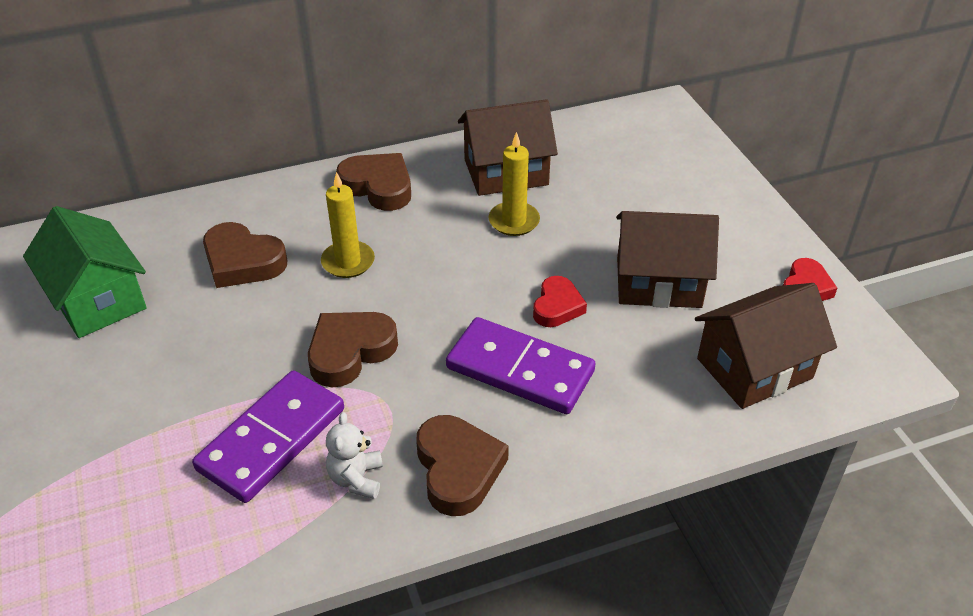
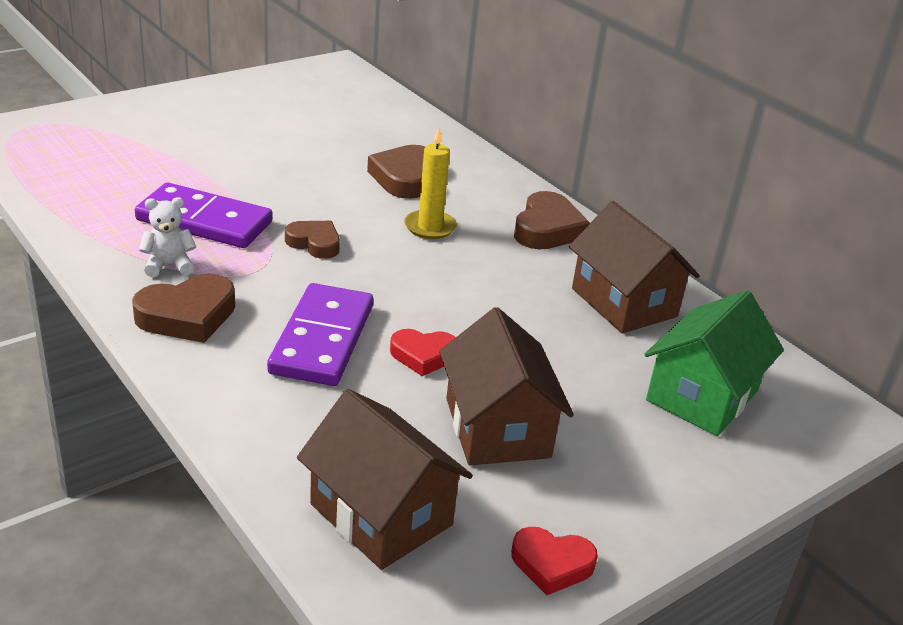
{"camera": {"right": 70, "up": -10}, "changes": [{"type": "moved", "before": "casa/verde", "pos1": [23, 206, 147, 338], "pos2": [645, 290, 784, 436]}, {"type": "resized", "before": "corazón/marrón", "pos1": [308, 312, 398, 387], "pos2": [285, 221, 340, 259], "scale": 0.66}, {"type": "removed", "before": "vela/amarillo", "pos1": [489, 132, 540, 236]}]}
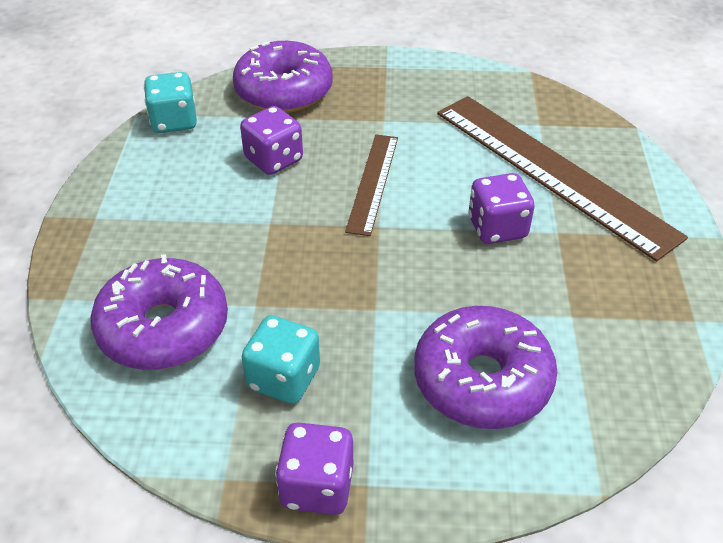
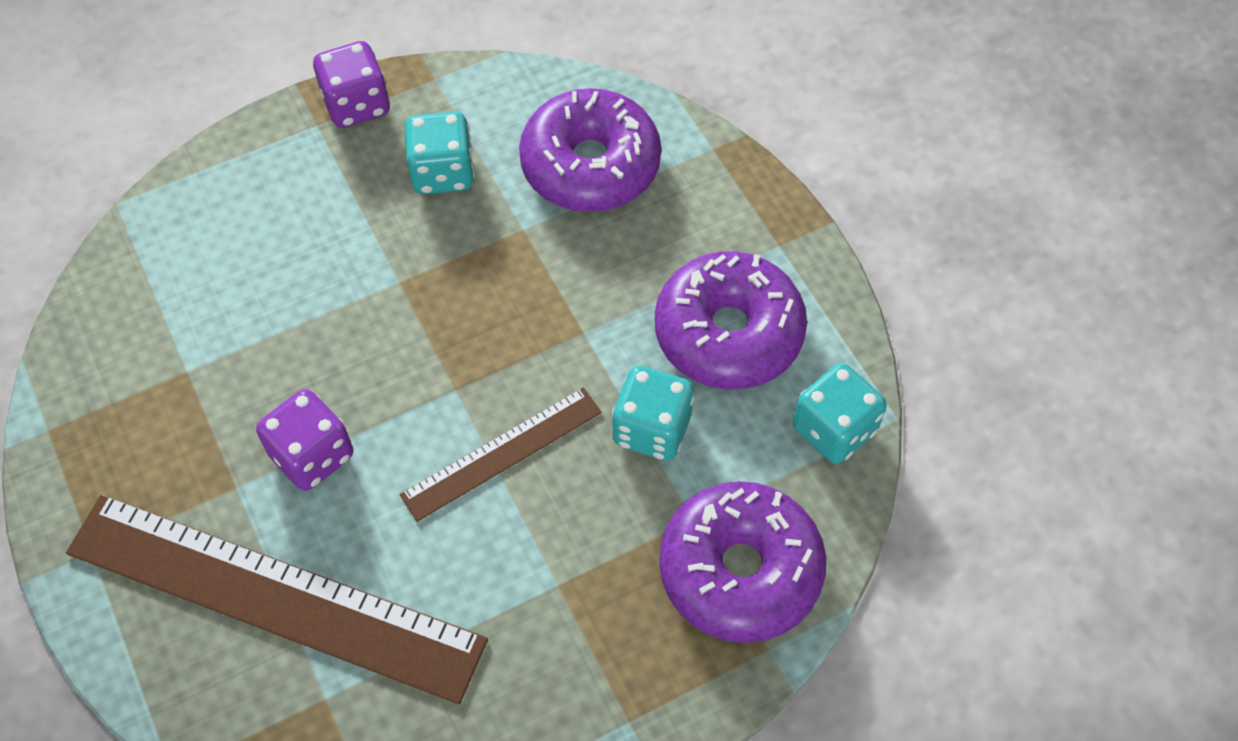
{"camera": {"right": 150, "up": 15}, "changes": [{"type": "recoloured", "before": "dado/morado", "after": "dado/turquesa", "pos1": [240, 106, 303, 175], "pos2": [612, 366, 695, 461]}, {"type": "turned", "before": "regla/marrón", "pos1": [345, 135, 398, 236], "pos2": [400, 387, 602, 522], "turn": 75}, {"type": "moved", "before": "rosquilla/morado", "pos1": [414, 306, 557, 429], "pos2": [655, 251, 807, 390]}]}
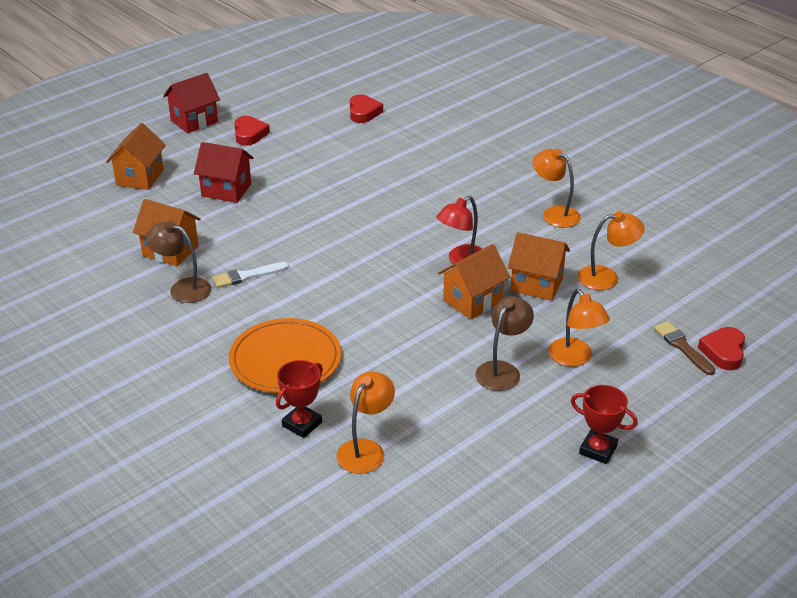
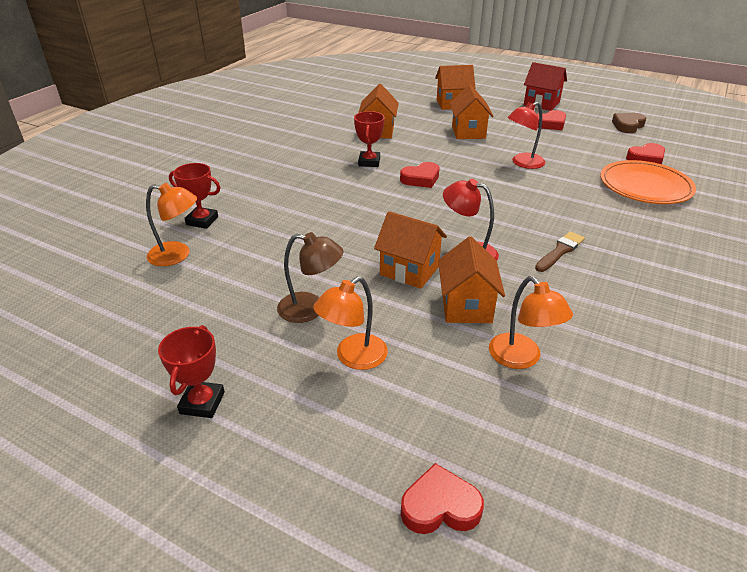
{"camera": {"right": 70, "up": 0}, "changes": [{"type": "removed", "before": "lámpara/marrón", "pos1": [146, 221, 211, 303]}, {"type": "recoloured", "before": "casa/rojo", "after": "casa/naranja", "pos1": [194, 142, 254, 203], "pos2": [450, 85, 493, 139]}, {"type": "replaced", "before": "pincel/blanco", "after": "trofeo/rojo", "pos1": [212, 262, 289, 288], "pos2": [354, 111, 385, 167]}, {"type": "moved", "before": "plato/naranja", "pos1": [229, 318, 341, 393], "pos2": [600, 160, 696, 204]}, {"type": "removed", "before": "lámpara/naranja", "pos1": [532, 149, 581, 228]}, {"type": "moved", "before": "pincel/marrón", "pos1": [654, 321, 715, 375], "pos2": [535, 231, 585, 272]}, {"type": "added", "after": "corazón/rojo", "pos2": [400, 162, 439, 188]}, {"type": "added", "after": "lámpara/rojo", "pos2": [507, 102, 546, 169]}, {"type": "added", "after": "corazón/marrón", "pos2": [612, 113, 646, 133]}]}
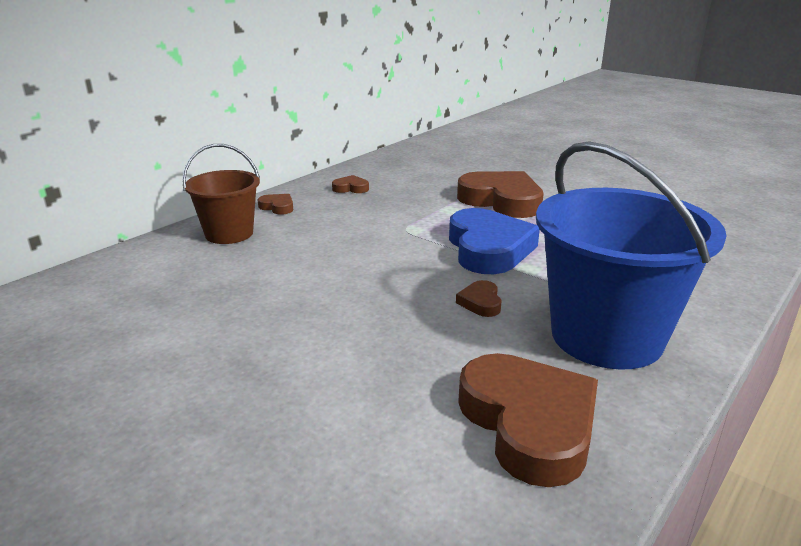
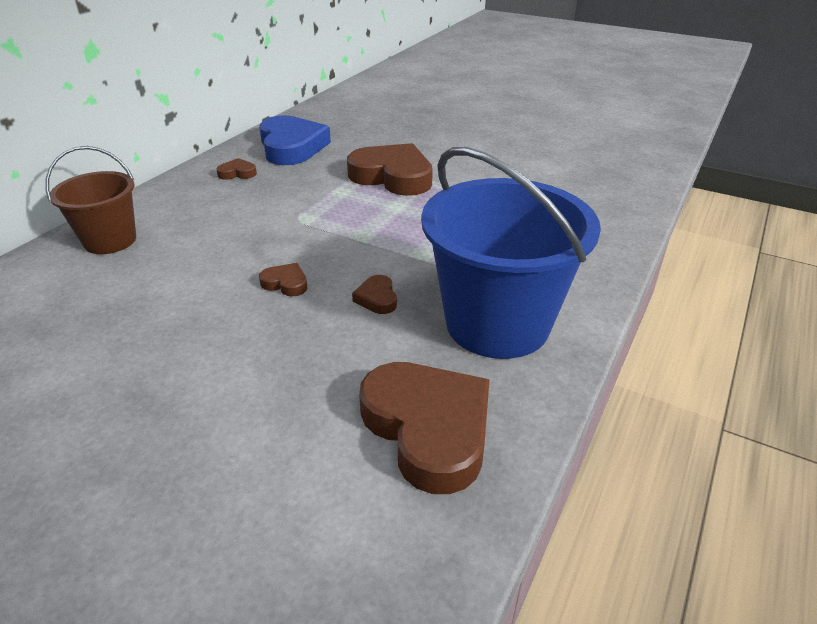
{"camera": {"right": -10, "up": 10}, "changes": [{"type": "moved", "before": "corazón/marrón", "pos1": [258, 194, 293, 214], "pos2": [259, 263, 308, 297]}, {"type": "moved", "before": "corazón/azul", "pos1": [449, 208, 540, 274], "pos2": [259, 115, 331, 165]}]}
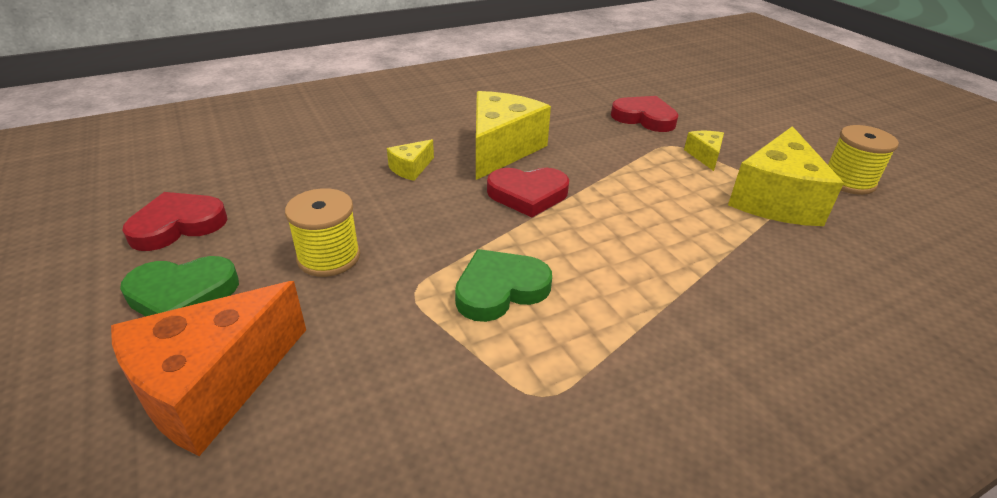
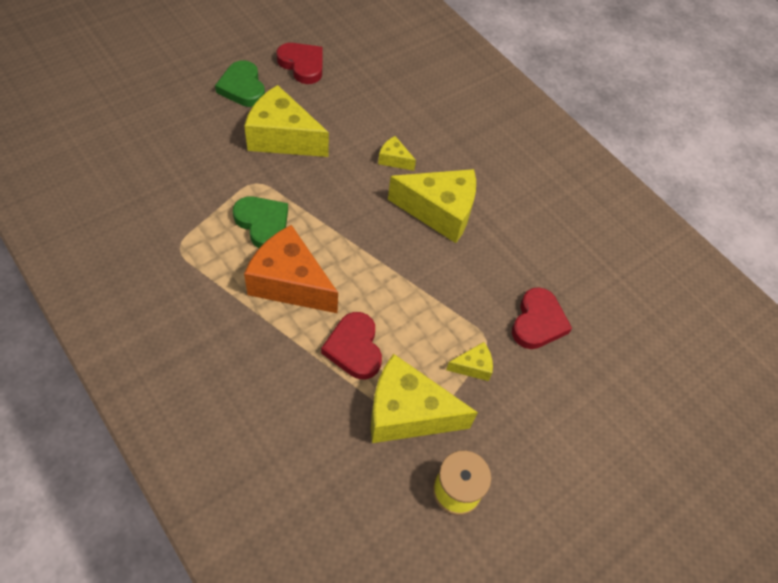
{"camera": {"right": 75, "up": 20}, "changes": [{"type": "moved", "before": "queso/naranja", "pos1": [111, 281, 306, 456], "pos2": [244, 225, 338, 313]}, {"type": "replaced", "before": "carrete/amarillo", "after": "queso/amarillo", "pos1": [285, 188, 360, 277], "pos2": [244, 85, 329, 157]}, {"type": "moved", "before": "corazón/rojo", "pos1": [487, 168, 569, 217], "pos2": [321, 312, 382, 379]}]}
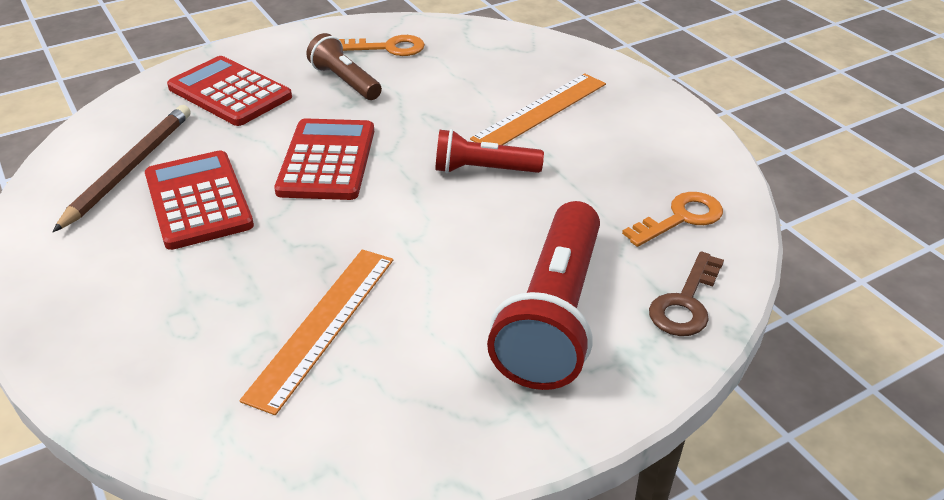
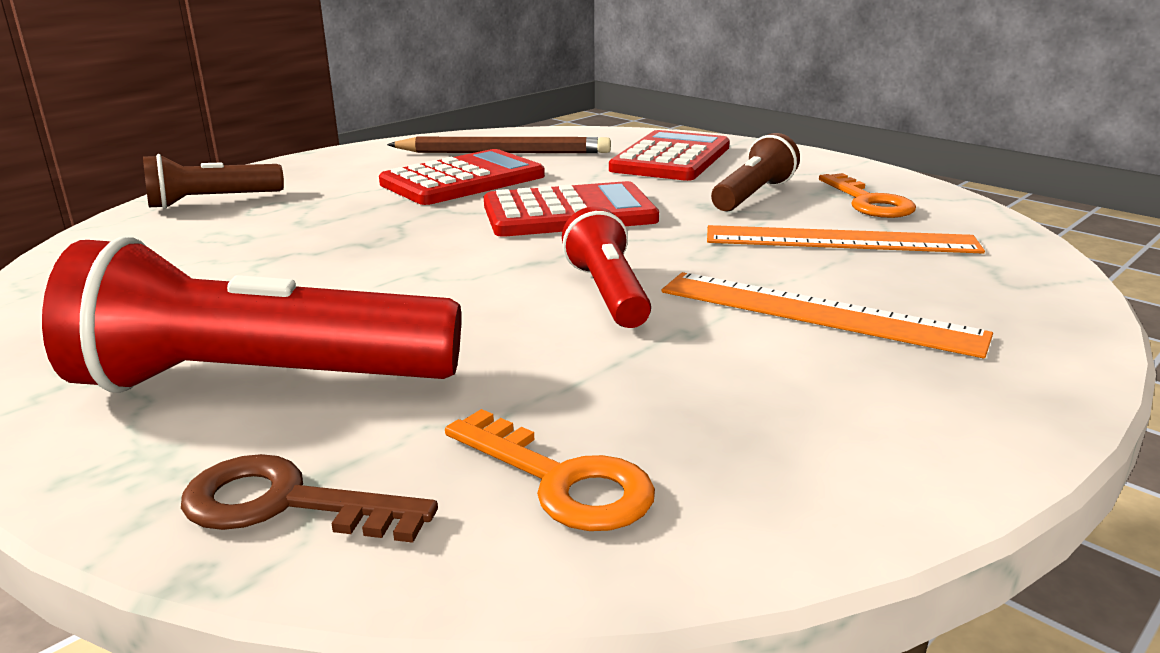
{"camera": {"right": 75, "up": -15}, "changes": [{"type": "moved", "before": "regla/naranja", "pos1": [239, 249, 393, 415], "pos2": [707, 225, 985, 253]}, {"type": "added", "after": "lámpara de mano/marrón", "pos2": [143, 154, 284, 209]}]}
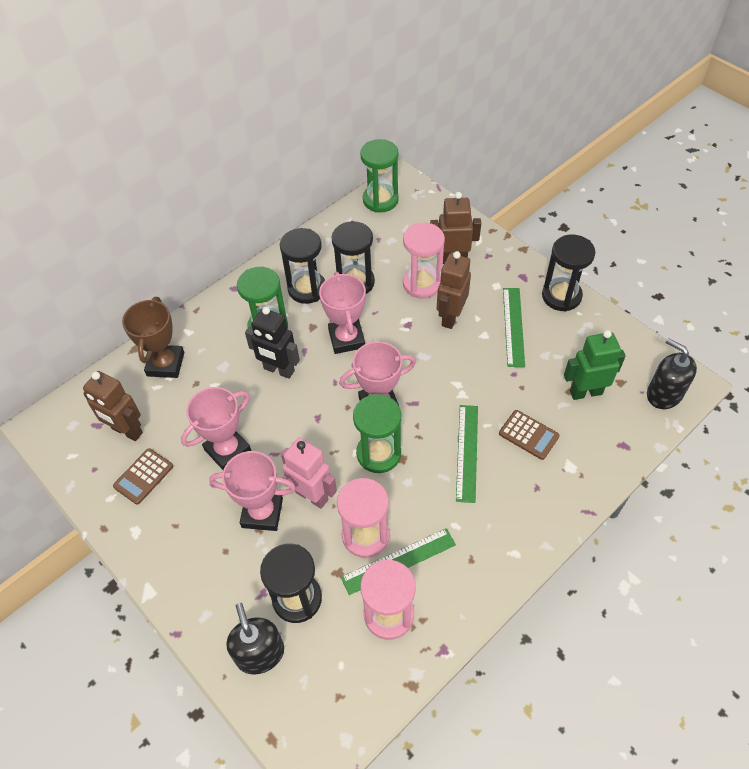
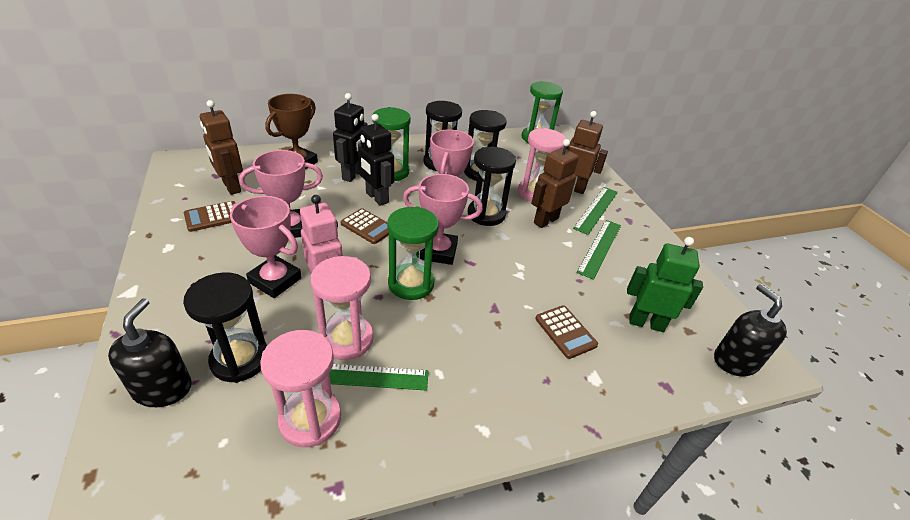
{"camera": {"right": 20, "up": -15}, "changes": [{"type": "moved", "before": "regla/verde", "pos1": [456, 405, 478, 503], "pos2": [573, 187, 618, 235]}, {"type": "moved", "before": "reloj de arena/negro", "pos1": [542, 235, 595, 312], "pos2": [468, 147, 516, 226]}, {"type": "added", "after": "robot/negro", "pos2": [333, 93, 367, 182]}, {"type": "added", "after": "calculadora/marrón", "pos2": [340, 208, 389, 244]}]}
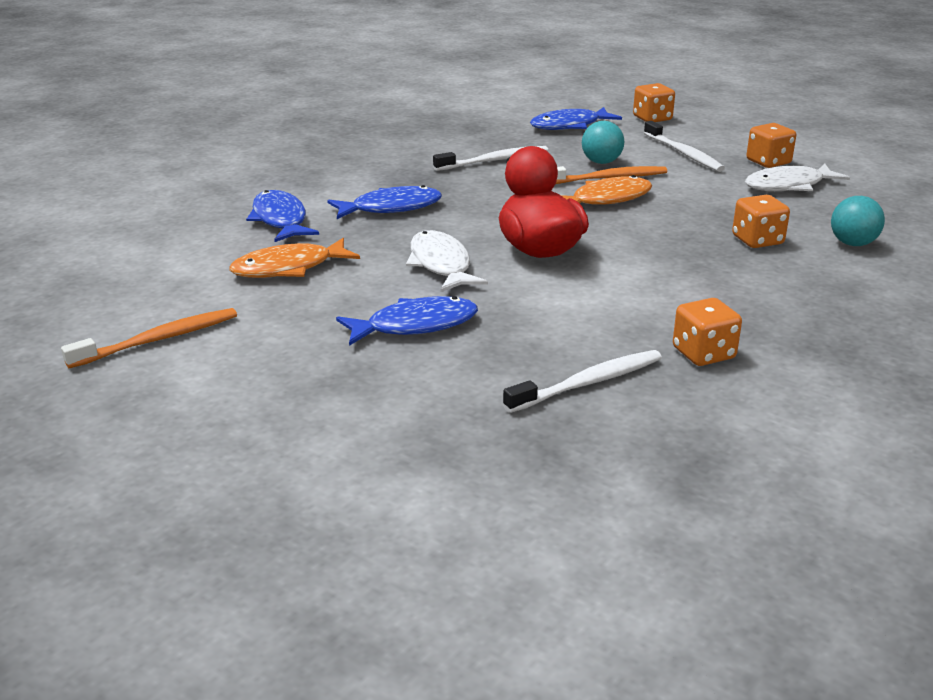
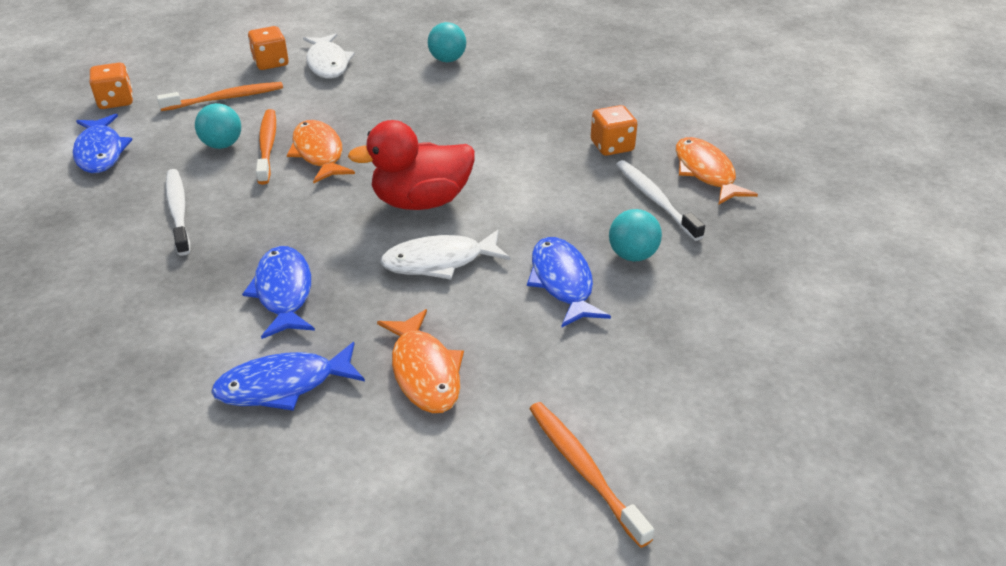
{"camera": {"right": -85, "up": 10}, "changes": [{"type": "recoloured", "before": "cepillo de dientes/blanco", "after": "cepillo de dientes/naranja", "pos1": [644, 121, 725, 172], "pos2": [157, 82, 283, 111]}, {"type": "removed", "before": "dado/naranja", "pos1": [732, 195, 790, 248]}, {"type": "added", "after": "pelota/turquesa", "pos2": [609, 209, 662, 261]}, {"type": "added", "after": "pez/naranja", "pos2": [676, 137, 758, 204]}]}
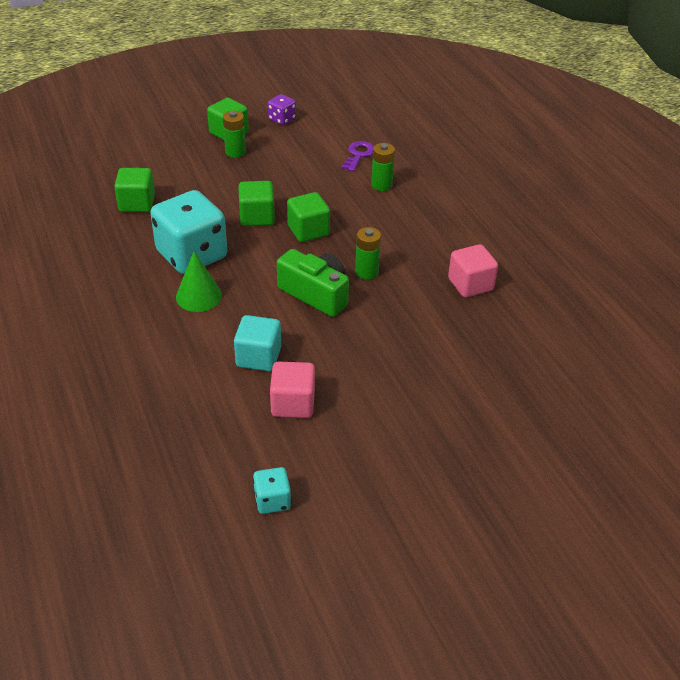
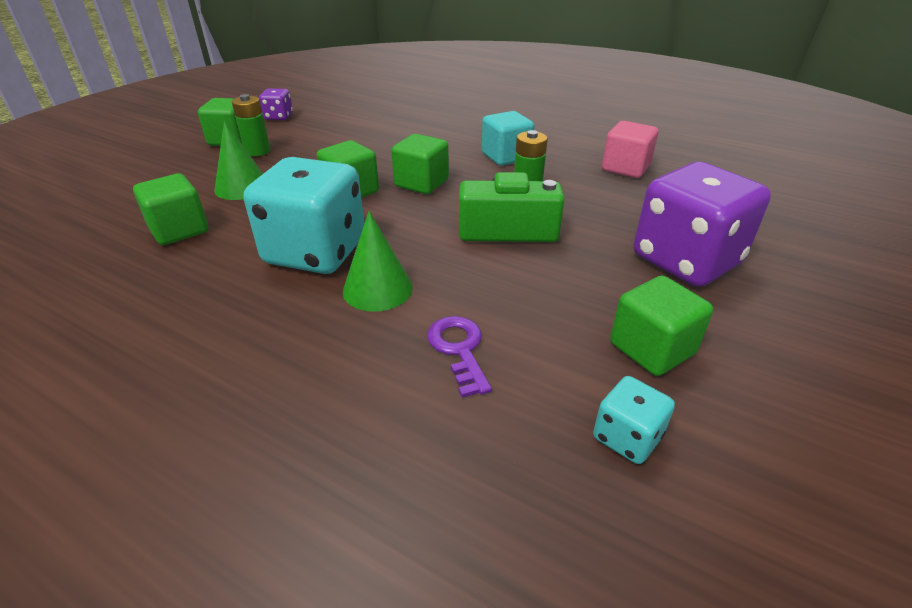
{"camera": {"right": -35, "up": -5}, "changes": [{"type": "moved", "before": "cubo/turquesa", "pos1": [234, 315, 281, 371], "pos2": [482, 111, 534, 165]}, {"type": "moved", "before": "dado/turquesa", "pos1": [253, 467, 291, 514], "pos2": [593, 376, 675, 464]}, {"type": "recoloured", "before": "cubo/rosa", "after": "cubo/verde", "pos1": [270, 362, 315, 418], "pos2": [610, 276, 713, 376]}, {"type": "moved", "before": "llave/morado", "pos1": [341, 141, 374, 172], "pos2": [427, 316, 492, 398]}, {"type": "removed", "before": "pila/verde", "pos1": [371, 143, 395, 191]}, {"type": "added", "after": "cono/verde", "pos2": [214, 121, 263, 200]}, {"type": "added", "after": "dado/morado", "pos2": [634, 162, 771, 287]}]}
